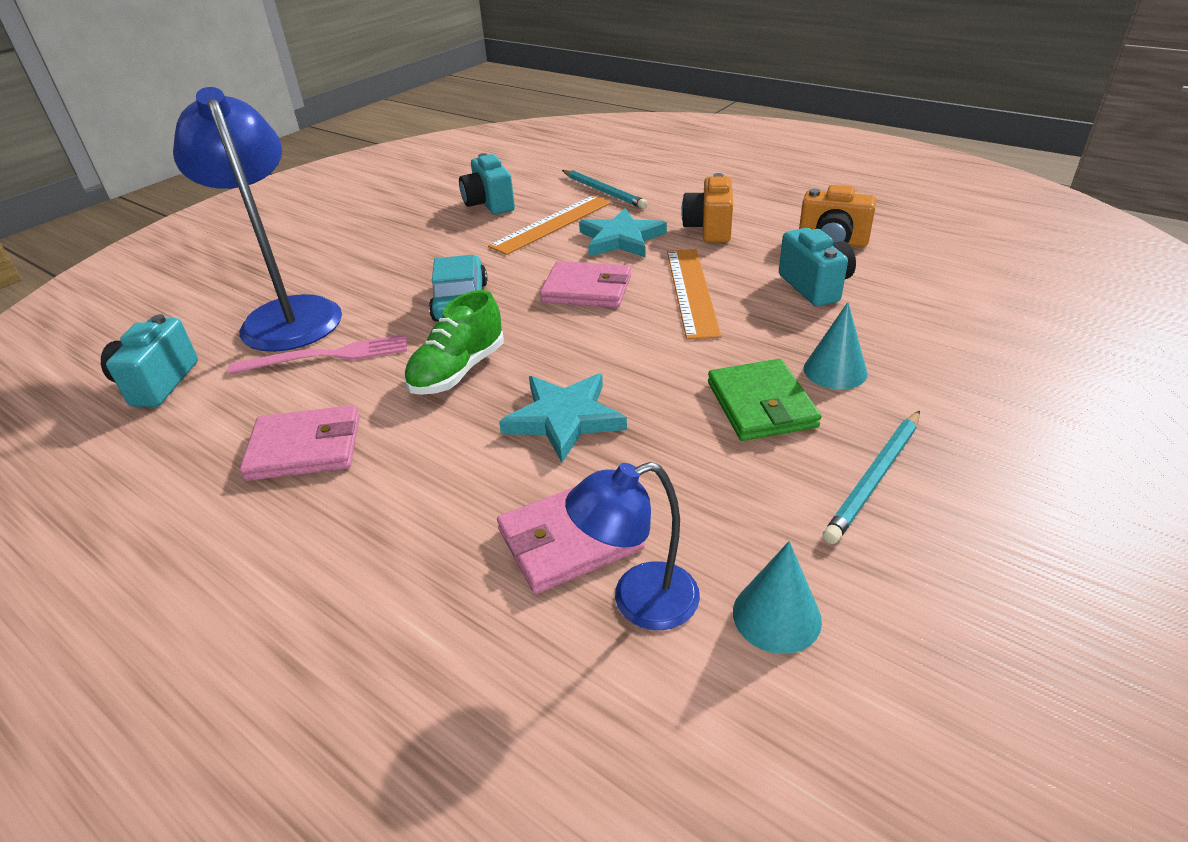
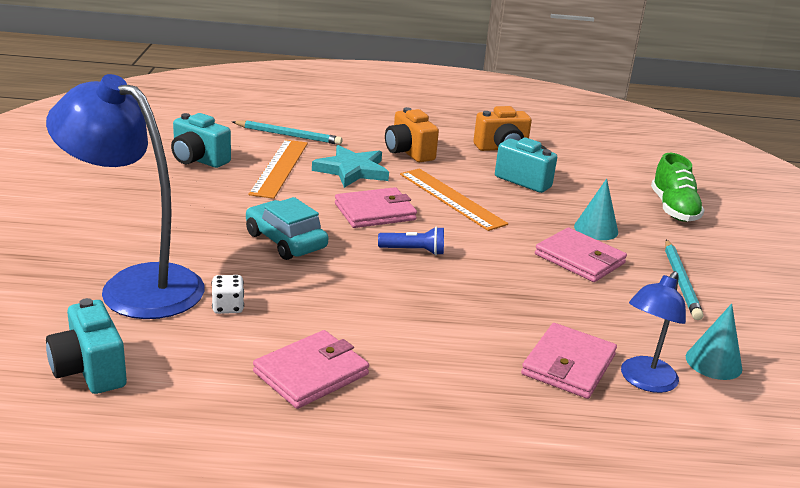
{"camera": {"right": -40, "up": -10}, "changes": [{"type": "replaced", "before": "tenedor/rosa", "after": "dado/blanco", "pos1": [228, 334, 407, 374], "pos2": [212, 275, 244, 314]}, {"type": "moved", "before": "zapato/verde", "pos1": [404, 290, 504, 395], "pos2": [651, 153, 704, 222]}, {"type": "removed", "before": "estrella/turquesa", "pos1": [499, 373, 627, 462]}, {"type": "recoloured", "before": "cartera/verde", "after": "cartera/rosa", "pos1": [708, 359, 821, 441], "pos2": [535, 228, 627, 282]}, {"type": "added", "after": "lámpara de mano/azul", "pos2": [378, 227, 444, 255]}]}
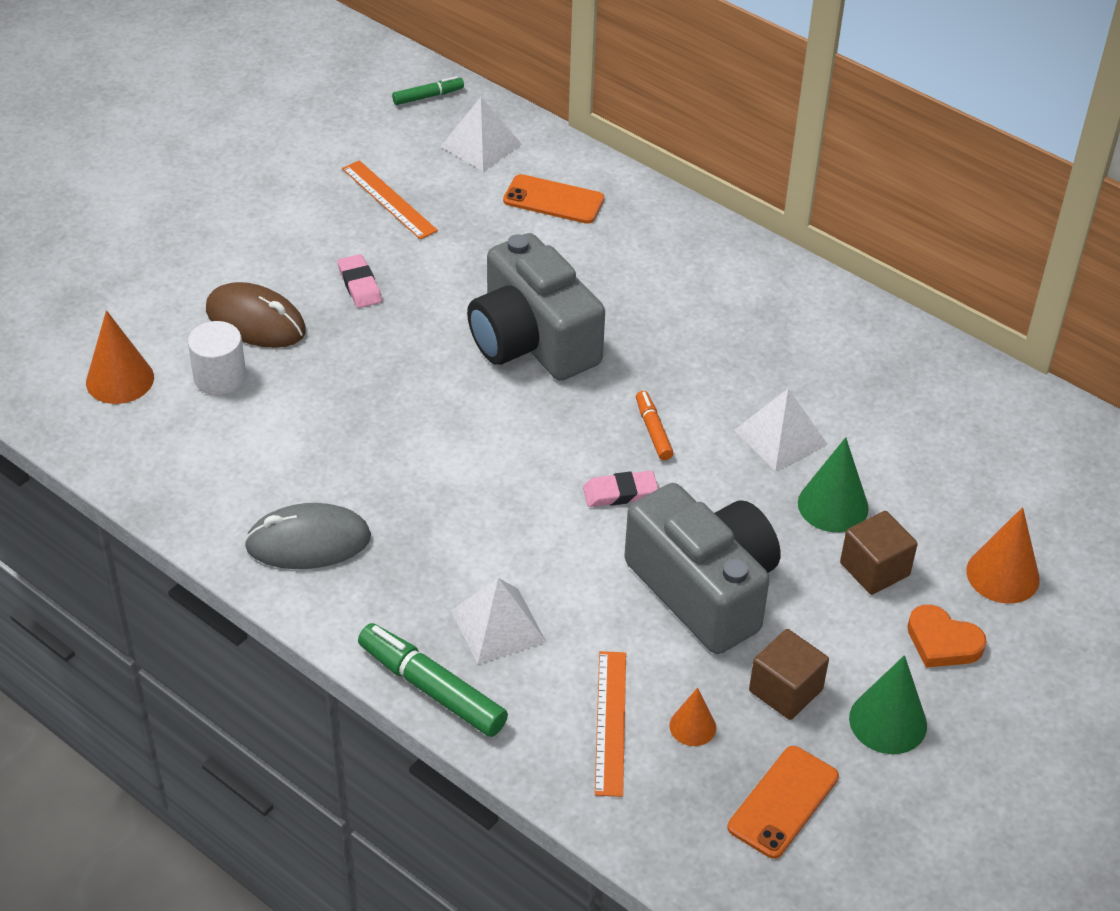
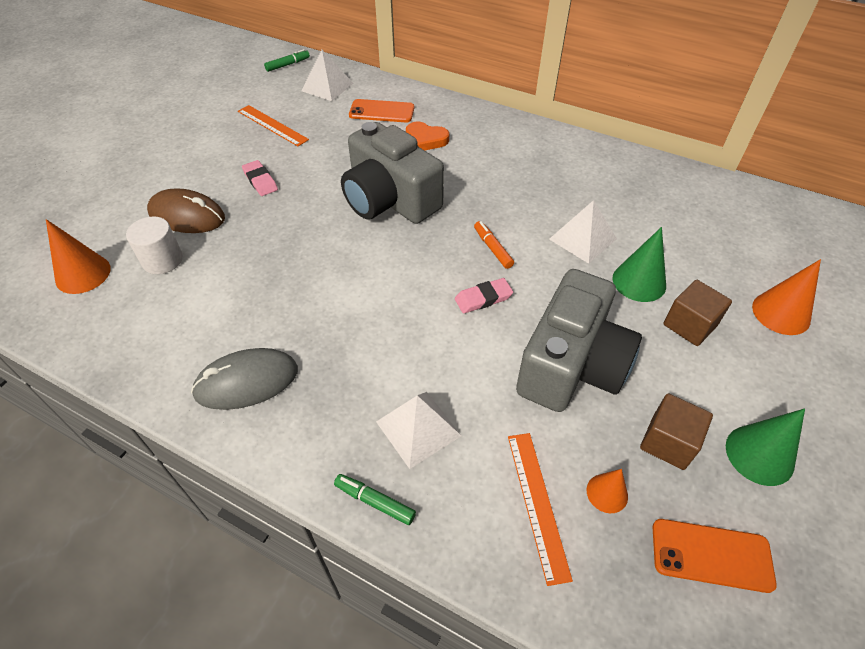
{"camera": {"right": -10, "up": 5}, "changes": [{"type": "resized", "before": "rotulador/verde", "pos1": [358, 623, 508, 737], "pos2": [334, 474, 416, 525], "scale": 0.55}, {"type": "turned", "before": "cámara/gris", "pos1": [624, 483, 781, 654], "pos2": [516, 269, 642, 412], "turn": 75}, {"type": "turned", "before": "móvil/naranja", "pos1": [728, 746, 839, 859], "pos2": [653, 519, 777, 593], "turn": 75}, {"type": "moved", "before": "corazón/naranja", "pos1": [907, 605, 987, 668], "pos2": [406, 121, 449, 150]}]}
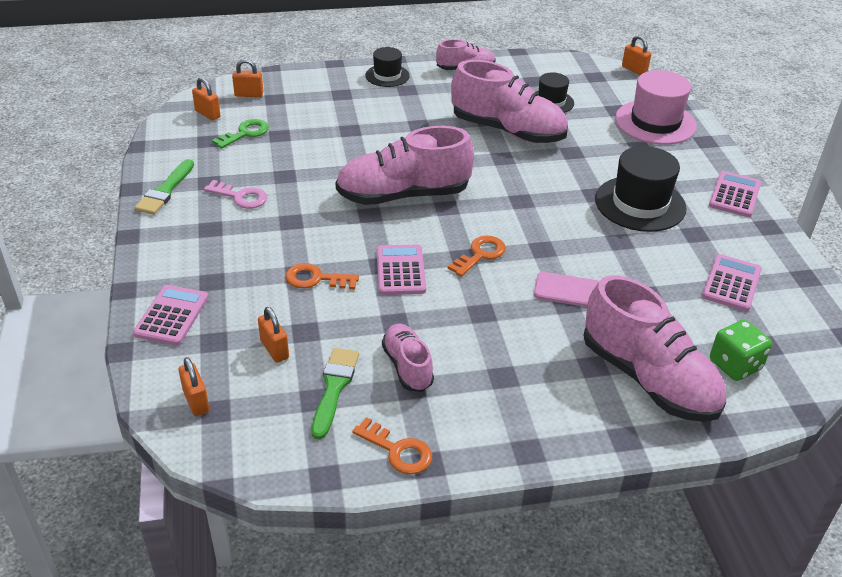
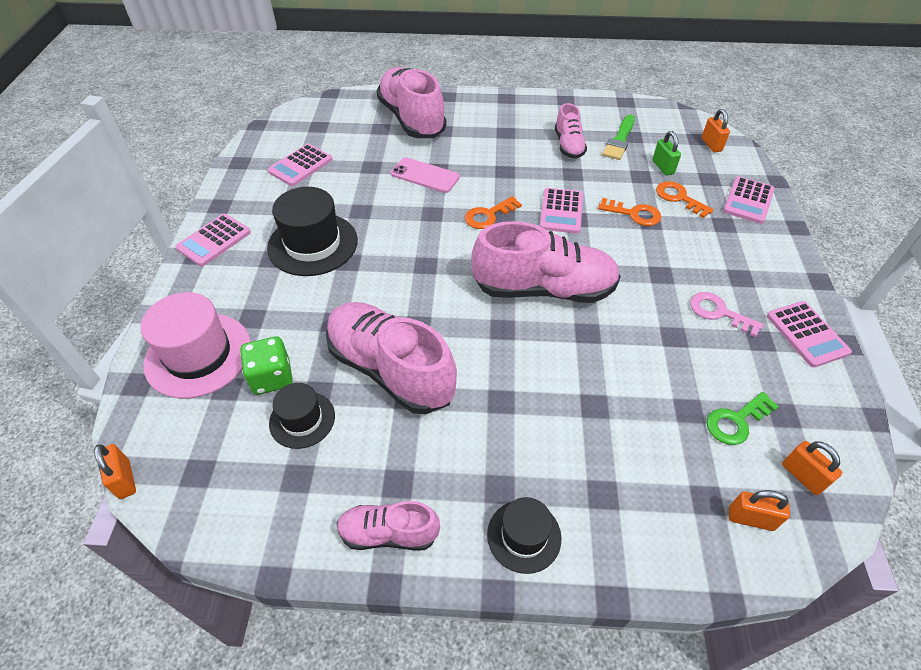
{"camera": {"right": -165, "up": 10}, "changes": [{"type": "replaced", "before": "pincel/verde", "after": "calculadora/rosa", "pos1": [135, 159, 194, 215], "pos2": [767, 301, 852, 367]}, {"type": "recoloured", "before": "candado/naranja", "after": "candado/verde", "pos1": [258, 307, 289, 363], "pos2": [653, 131, 681, 176]}, {"type": "moved", "before": "llave/naranja", "pos1": [352, 417, 432, 474], "pos2": [656, 181, 714, 218]}, {"type": "moved", "before": "dado/verde", "pos1": [710, 320, 772, 381], "pos2": [240, 336, 293, 395]}]}
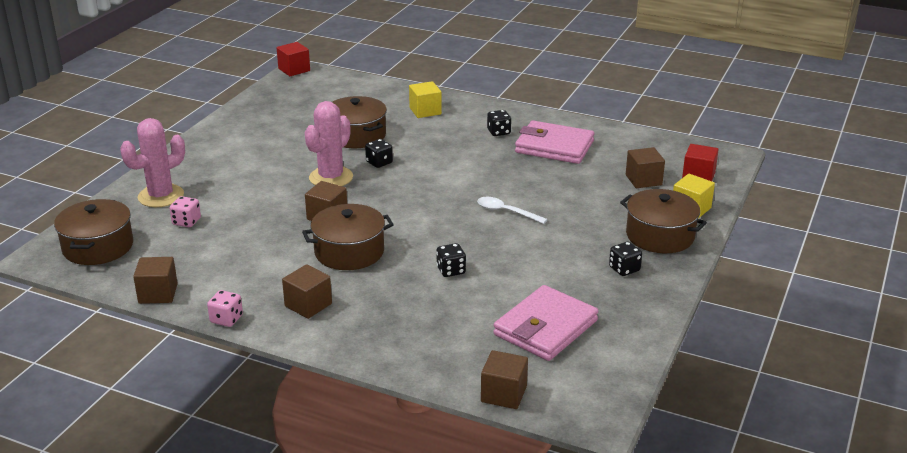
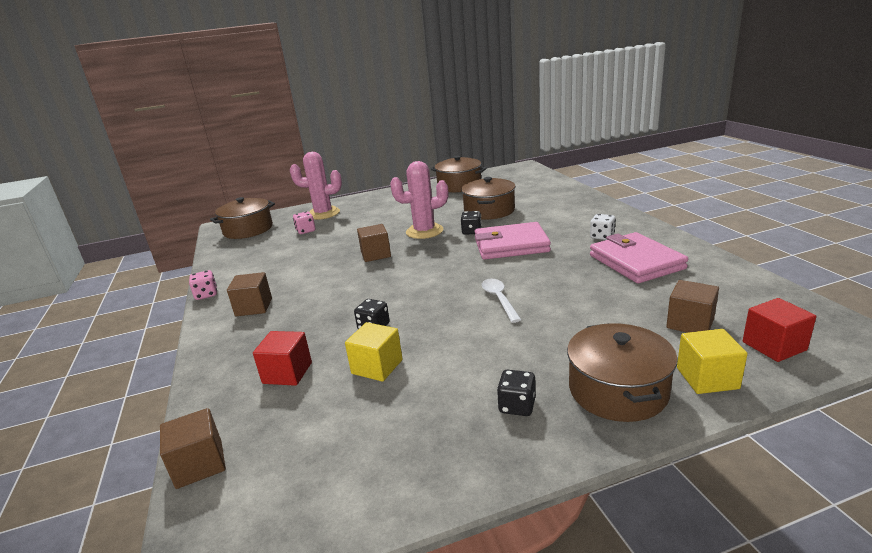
{"camera": {"right": 50, "up": -5}, "changes": [{"type": "removed", "before": "cubo/marrón", "pos1": [133, 257, 178, 304]}, {"type": "moved", "before": "cubo/rojo", "pos1": [277, 42, 310, 76], "pos2": [253, 331, 312, 386]}, {"type": "moved", "before": "olla/marrón", "pos1": [302, 204, 394, 270], "pos2": [431, 156, 487, 193]}, {"type": "moved", "before": "cubo/amarillo", "pos1": [409, 81, 442, 118], "pos2": [345, 322, 403, 382]}, {"type": "recoloured", "before": "dado/negro", "after": "dado/blanco", "pos1": [487, 110, 511, 136], "pos2": [590, 214, 616, 240]}, {"type": "moved", "before": "cartera/rosa", "pos1": [493, 285, 599, 361], "pos2": [474, 222, 551, 260]}]}
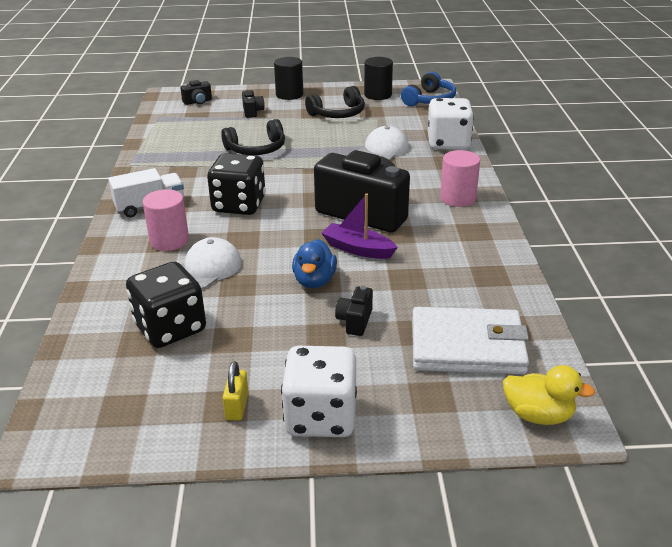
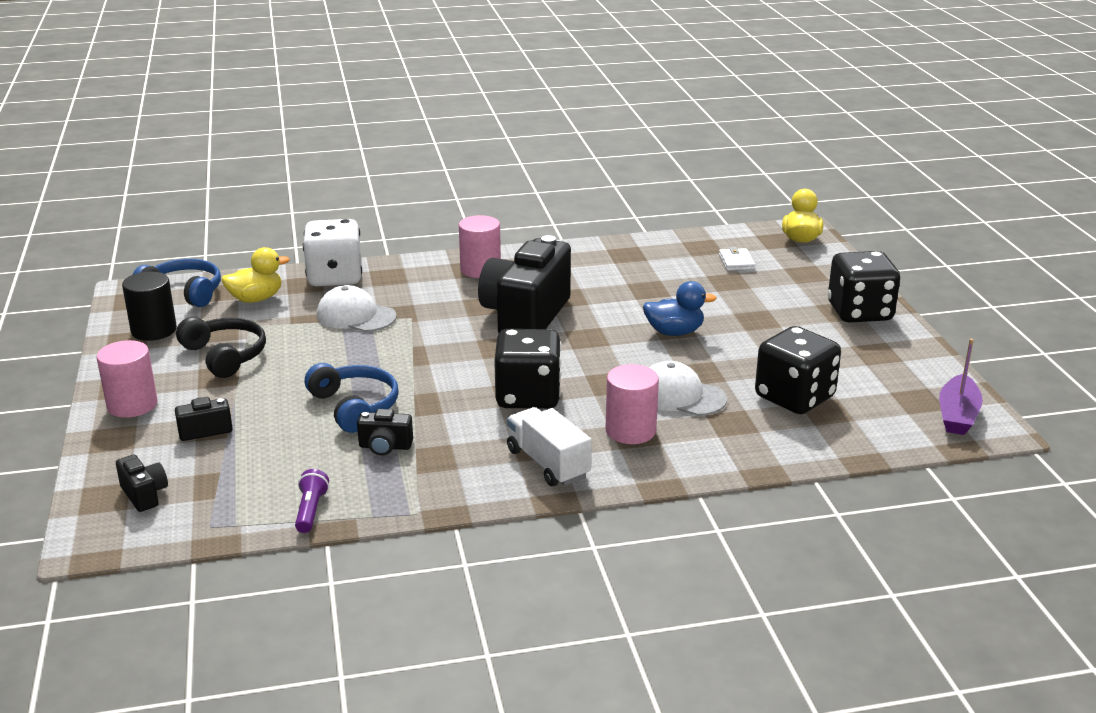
{"camera": {"right": -100, "up": -5}, "changes": [{"type": "recoloured", "before": "auriculares/negro", "after": "auriculares/azul", "pos1": [221, 119, 285, 155], "pos2": [305, 363, 399, 433]}, {"type": "removed", "before": "candado/amarillo", "pos1": [222, 361, 248, 421]}, {"type": "recoloured", "before": "cilindro/negro", "after": "cilindro/rosa", "pos1": [274, 57, 303, 100], "pos2": [97, 340, 157, 418]}, {"type": "recoloured", "before": "dado/blanco", "after": "dado/negro", "pos1": [281, 346, 357, 437], "pos2": [828, 251, 900, 323]}, {"type": "moved", "before": "barco/morado", "pos1": [321, 193, 398, 259], "pos2": [939, 339, 983, 435]}, {"type": "moved", "before": "cámara/negro", "pos1": [335, 286, 373, 336], "pos2": [357, 409, 413, 456]}, {"type": "resized", "before": "cartera/blanco", "pos1": [412, 307, 529, 374], "pos2": [719, 247, 756, 271], "scale": 0.42}, {"type": "added", "after": "pato/amarillo", "pos2": [222, 247, 289, 303]}, {"type": "added", "after": "lámpara de mano/morado", "pos2": [295, 469, 329, 533]}]}
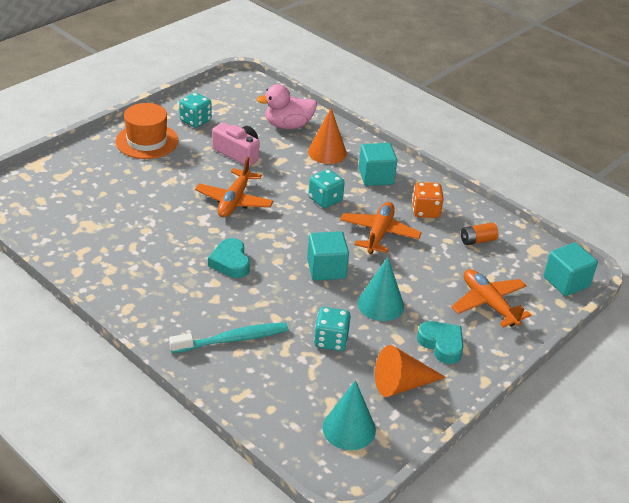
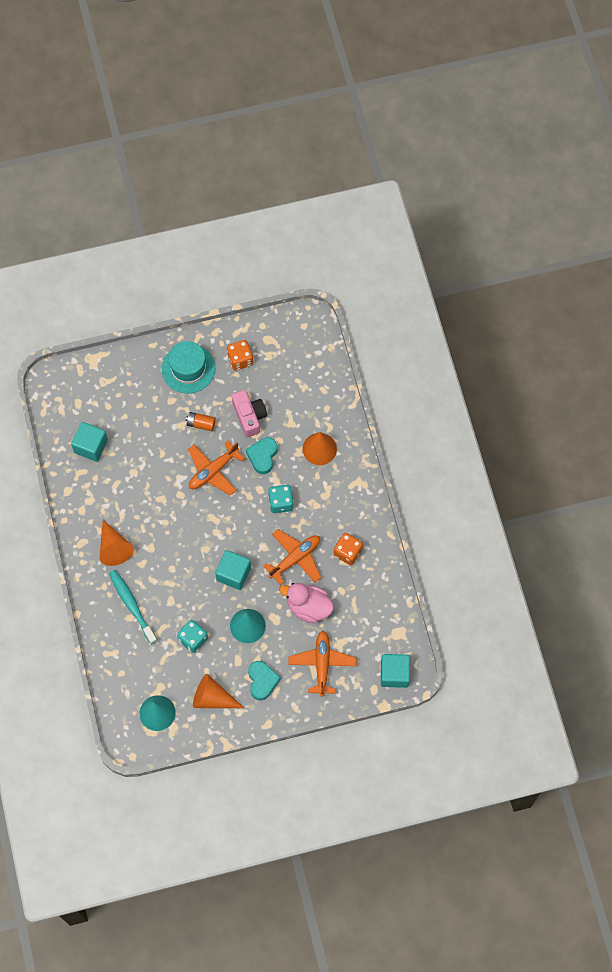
{"camera": {"right": 35, "up": 30}, "changes": [{"type": "recoloured", "before": "sombrero/naranja", "after": "sombrero/turquesa", "pos1": [115, 103, 178, 159], "pos2": [162, 341, 215, 393]}, {"type": "turned", "before": "cepillo de dientes/turquesa", "pos1": [169, 322, 288, 353], "pos2": [109, 570, 157, 645], "turn": -135}, {"type": "recoloured", "before": "dado/turquesa", "after": "dado/naranja", "pos1": [179, 93, 212, 128], "pos2": [227, 340, 253, 371]}, {"type": "moved", "before": "corazón/turquesa", "pos1": [208, 238, 250, 278], "pos2": [246, 437, 277, 474]}, {"type": "moved", "before": "pato/rosa", "pos1": [256, 84, 317, 129], "pos2": [279, 583, 334, 623]}, {"type": "moved", "before": "cubo/turquesa", "pos1": [358, 143, 397, 186], "pos2": [71, 422, 108, 462]}, {"type": "moved", "before": "pila/naranja", "pos1": [461, 222, 499, 245], "pos2": [186, 412, 216, 431]}, {"type": "added", "after": "cono/naranja", "pos2": [100, 520, 134, 566]}]}
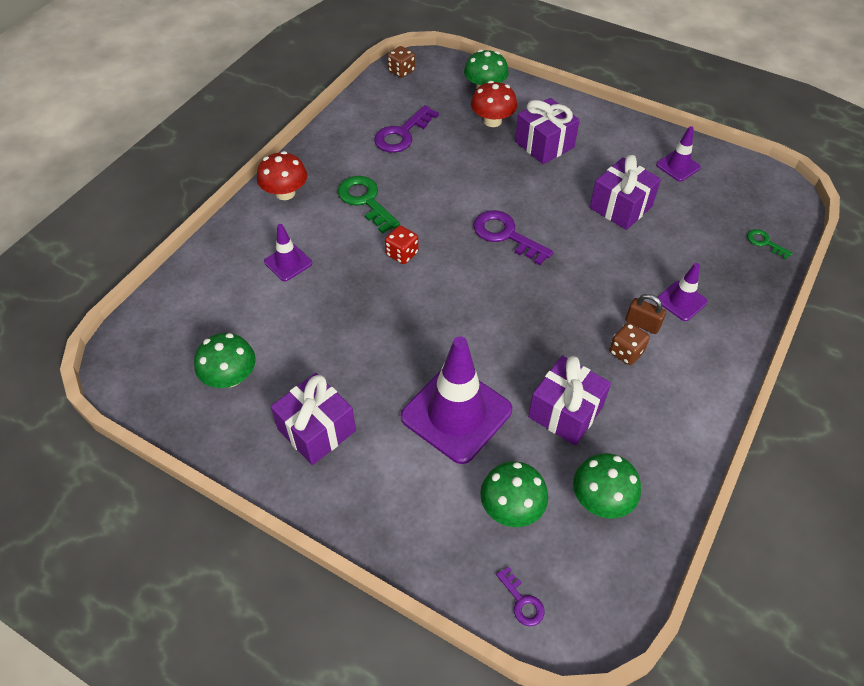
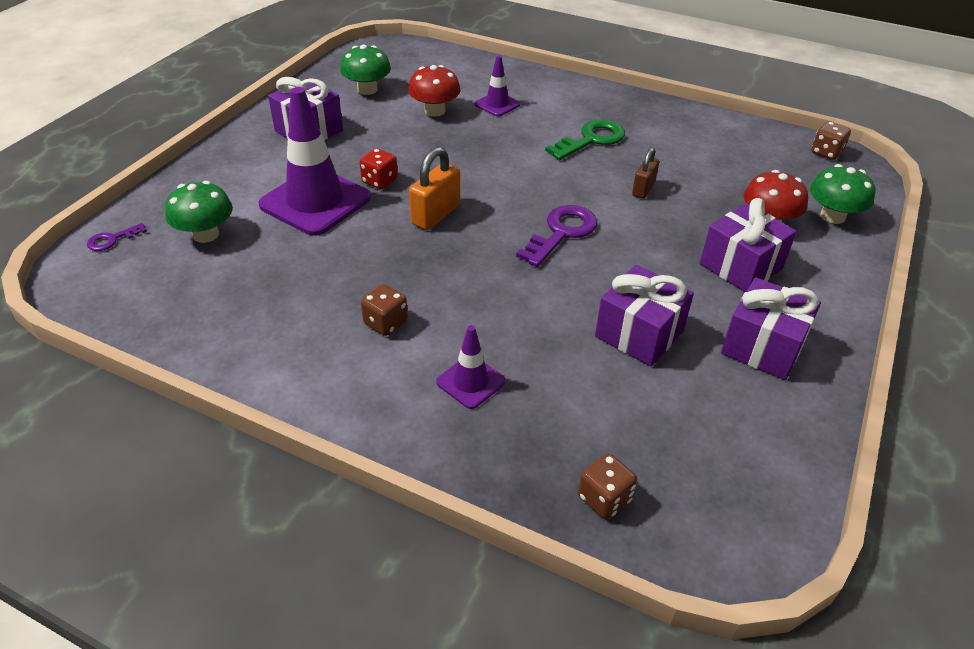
{"camera": {"right": 85, "up": -10}, "changes": [{"type": "moved", "before": "seta/rojo", "pos1": [257, 151, 307, 200], "pos2": [408, 65, 460, 116]}, {"type": "removed", "before": "llave/morado", "pos1": [374, 105, 439, 153]}, {"type": "moved", "before": "dado/rojo", "pos1": [385, 226, 419, 264], "pos2": [359, 149, 398, 189]}, {"type": "moved", "before": "regalo/morado", "pos1": [528, 355, 611, 446], "pos2": [721, 277, 821, 380]}, {"type": "removed", "before": "seta/verde", "pos1": [573, 453, 641, 518]}, {"type": "moved", "before": "candado/marrón", "pos1": [626, 294, 666, 334], "pos2": [632, 147, 659, 199]}, {"type": "removed", "before": "cono de tráfico/morado", "pos1": [656, 126, 701, 181]}, {"type": "replaced", "before": "llave/verde", "after": "dado/marrón", "pos1": [747, 229, 792, 260], "pos2": [578, 454, 637, 519]}, {"type": "added", "after": "candado/naranja", "pos2": [409, 147, 460, 230]}]}
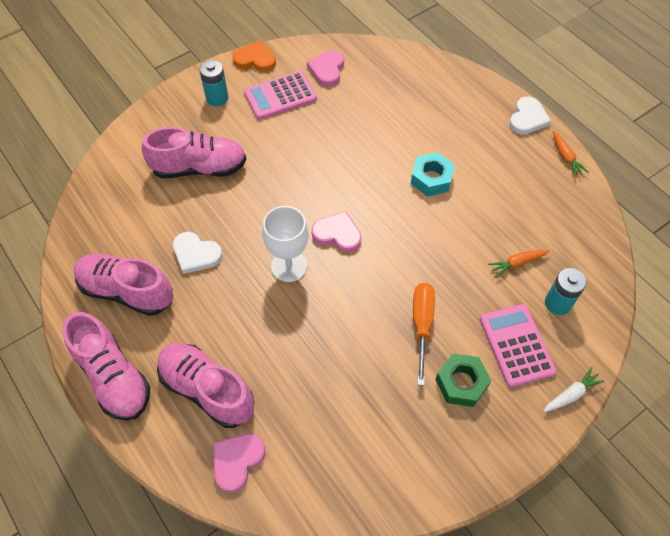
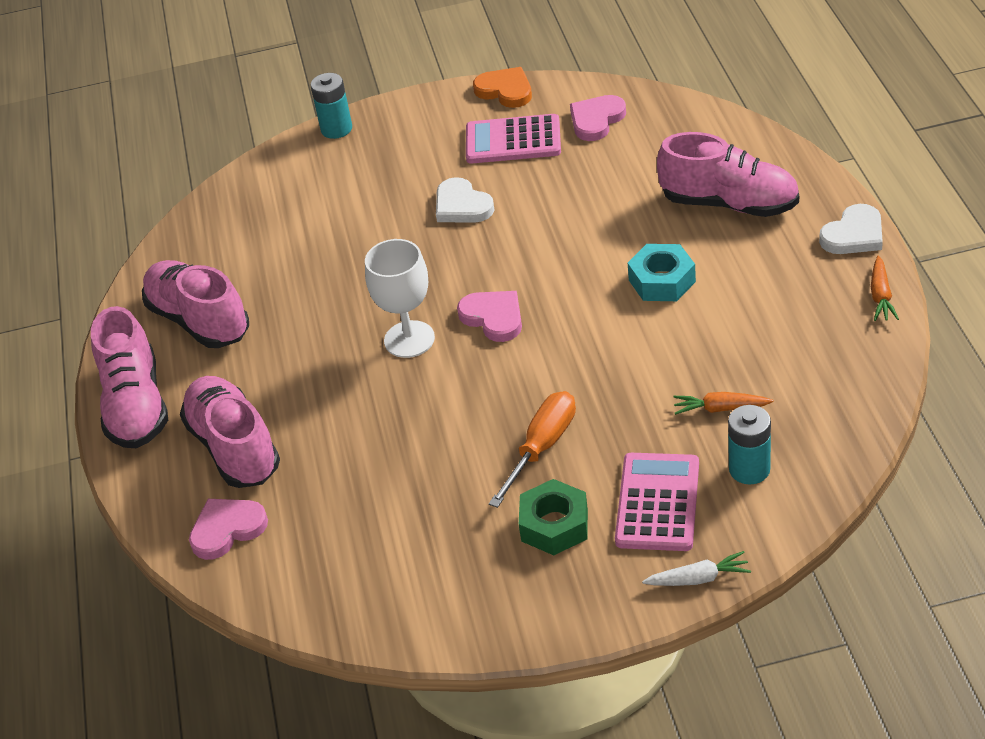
{"camera": {"right": 30, "up": -15}, "changes": [{"type": "moved", "before": "zapato/rosa", "pos1": [142, 127, 246, 178], "pos2": [657, 132, 799, 217]}, {"type": "moved", "before": "corazón/blanco", "pos1": [173, 232, 222, 274], "pos2": [436, 177, 494, 223]}, {"type": "moved", "before": "pila/turquesa", "pos1": [199, 60, 228, 106], "pos2": [311, 73, 352, 139]}]}
